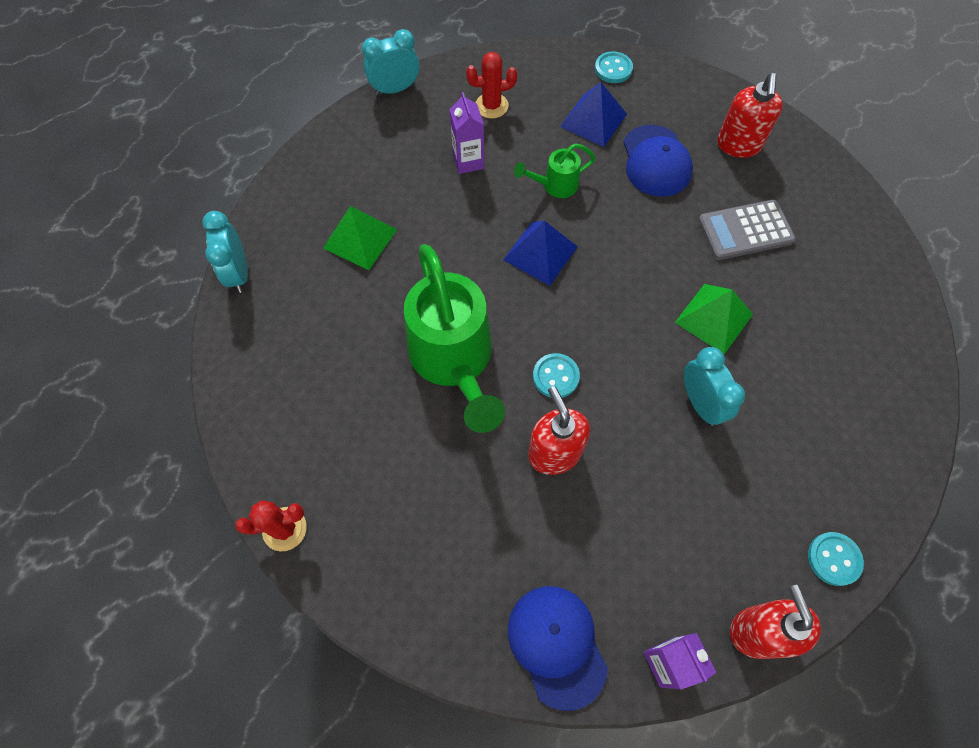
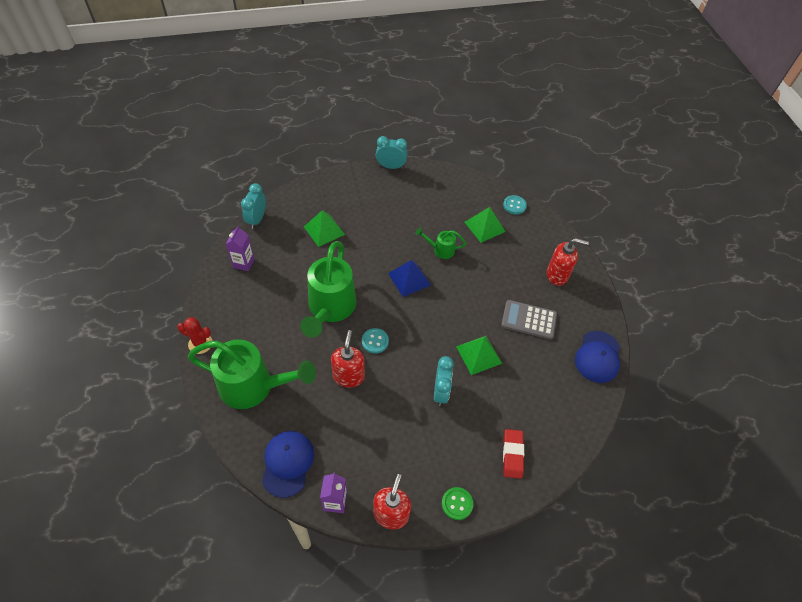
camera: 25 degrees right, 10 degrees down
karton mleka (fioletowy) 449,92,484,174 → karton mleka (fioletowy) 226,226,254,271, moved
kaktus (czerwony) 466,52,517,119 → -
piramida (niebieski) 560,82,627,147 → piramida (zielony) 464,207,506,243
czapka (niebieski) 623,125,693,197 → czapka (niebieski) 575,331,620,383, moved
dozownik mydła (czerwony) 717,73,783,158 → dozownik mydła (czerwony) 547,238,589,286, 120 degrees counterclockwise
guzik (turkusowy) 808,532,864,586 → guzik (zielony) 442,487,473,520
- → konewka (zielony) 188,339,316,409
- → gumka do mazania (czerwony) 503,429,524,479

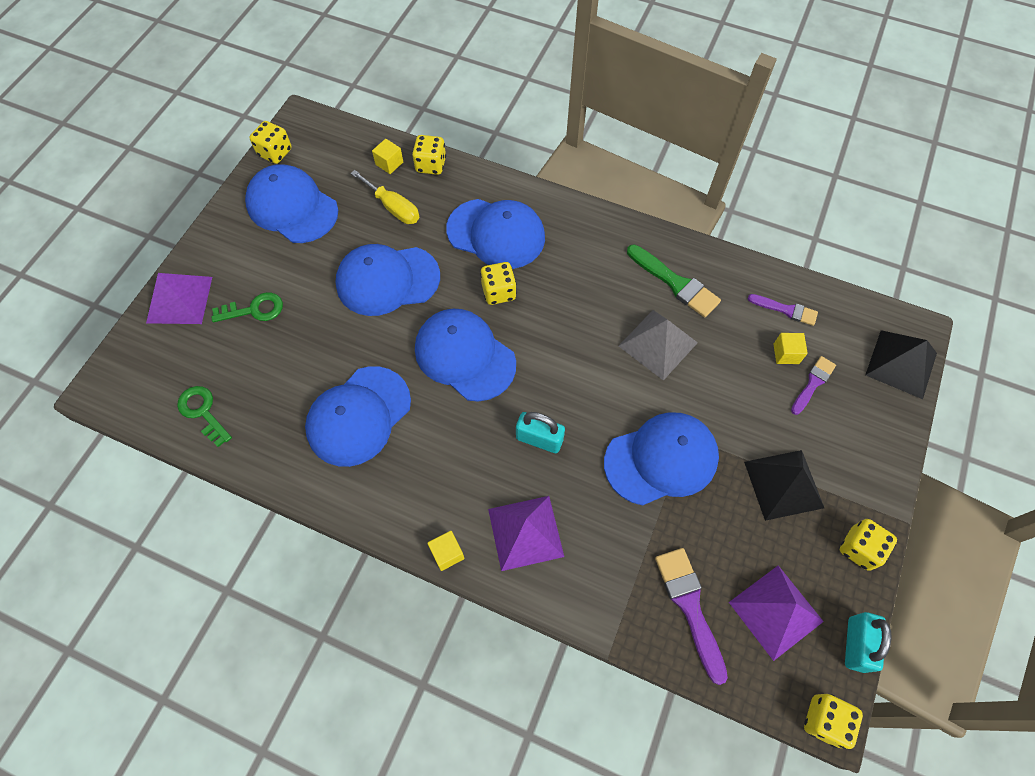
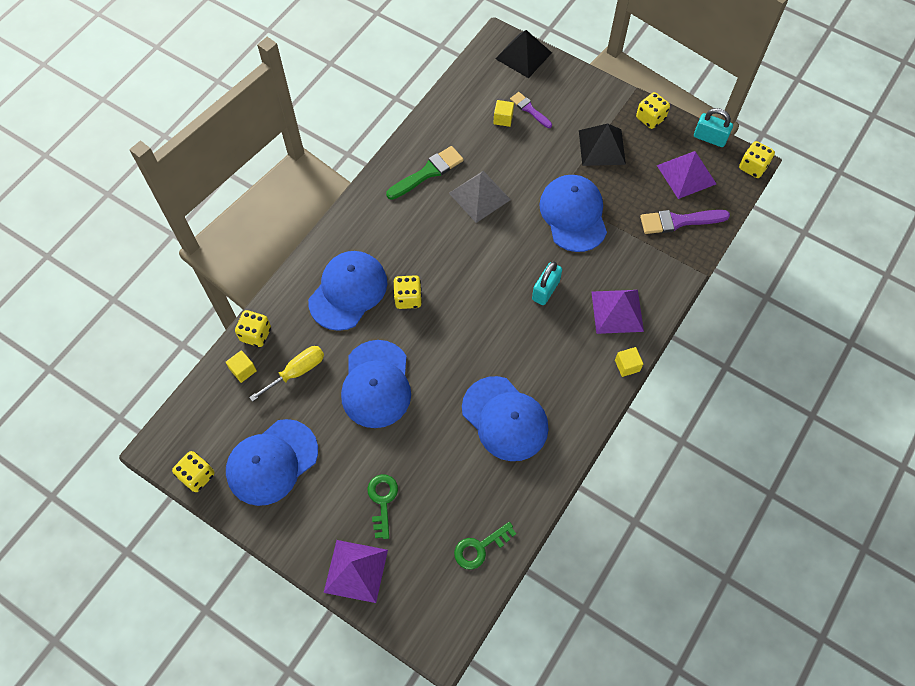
camera: 80 degrees left, 0 degrees up
czapka (niebieski) 415,309,516,401 → -
pędzel (fioletowy) 748,294,818,326 → -

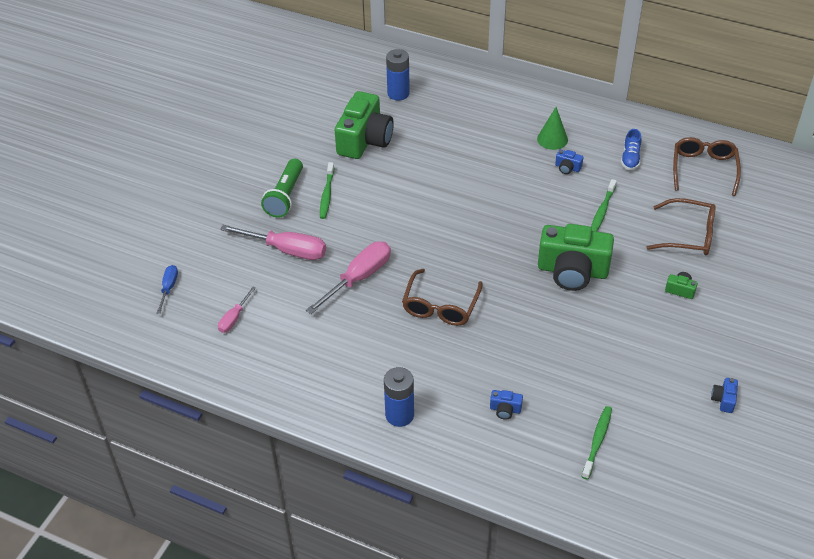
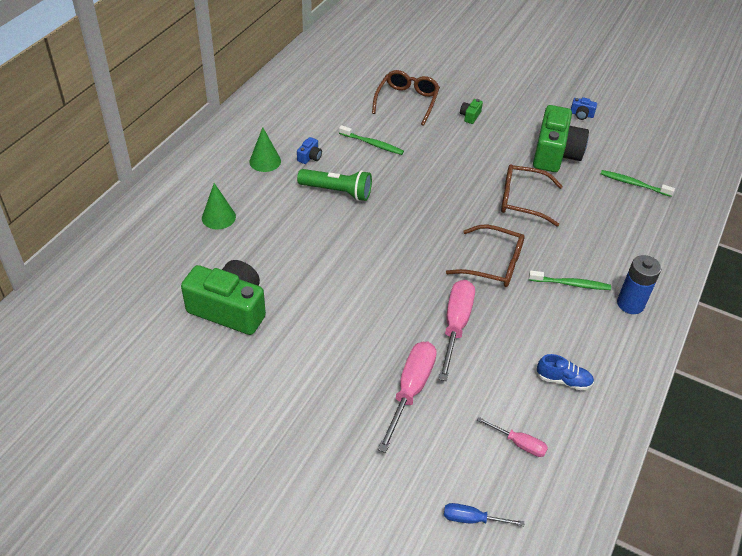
camera: 90 degrees left, 0 degrees up
latarka (zielony) 261,159,303,218 → latarka (zielony) 297,169,372,201, moved
śrubokręt (różowy) 306,241,391,314 → śrubokręt (różowy) 439,280,475,381, 60 degrees clockwise
szczoteczka do zębów (zielony) 320,162,334,219 → szczoteczka do zębów (zielony) 529,270,611,290, moved
bateria (niebieski) 386,49,410,100 → -
aparat fotograficzny (niebieski) 490,390,523,420 → -
aparat fotograficzny (zielony) 538,224,614,291 → aparat fotograficzny (zielony) 533,105,589,172, moved
but (niebieski) 621,129,642,170 → but (niebieski) 536,354,594,390, moved
okulary (brązowy) 673,137,741,196 → okulary (brązowy) 501,164,563,227, moved
- → stożek (zielony) 202,183,236,229

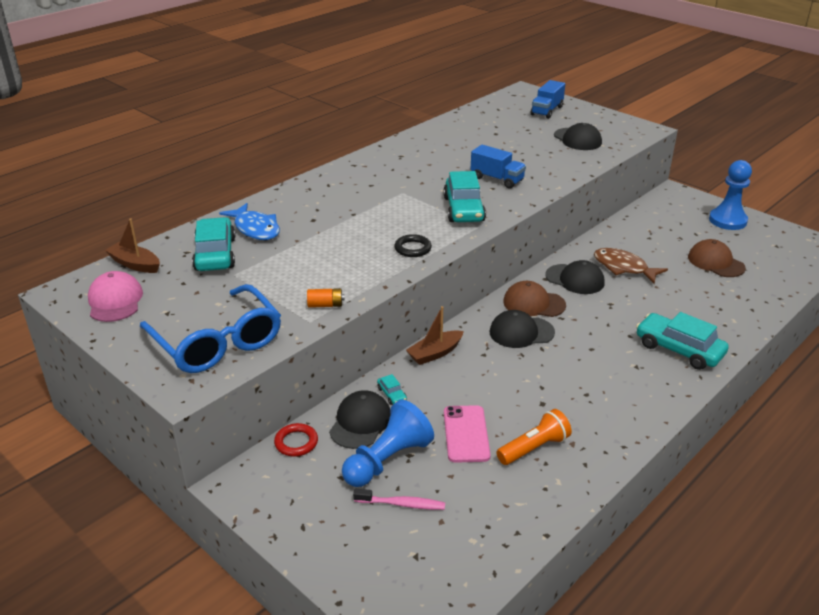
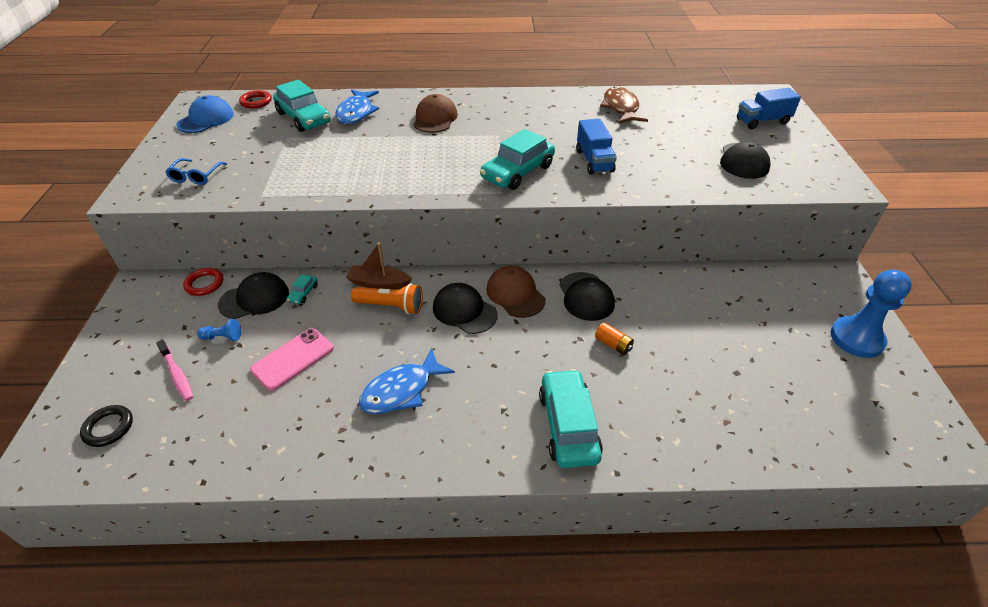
camera: 45 degrees right, 10 degrees up
czapka (różowy) 88,271,143,322 → czapka (niebieski) 176,95,234,133
łódka (brązowy) 105,218,160,273 → pierścień (czerwony) 239,90,272,109
okulary (niebieski) 140,284,281,373 → okulary (niebieski) 165,158,227,185, x0.45
samochód (turkusowy) 192,217,235,271 → samochód (turkusowy) 273,80,331,132, 105 degrees clockwise
bateria (pomarańczowy) 307,288,344,308 → bateria (pomarańczowy) 595,322,634,355, moved
pionek (niebieski) 342,399,434,487 → pionek (niebieski) 197,319,241,341, x0.44
pierścień (czarny) 394,234,432,257 → pierścień (czarny) 80,405,133,447, moved
latarka (pomarańczowy) 496,409,572,465 → latarka (pomarańczowy) 351,284,423,314, moved
ryba (brązowy) 594,248,668,284 → ryba (brązowy) 600,87,648,124, moved
czapka (brązowy) 688,239,746,277 → czapka (brązowy) 413,94,458,133, moved
- → ryba (niebieski) 359,348,455,414

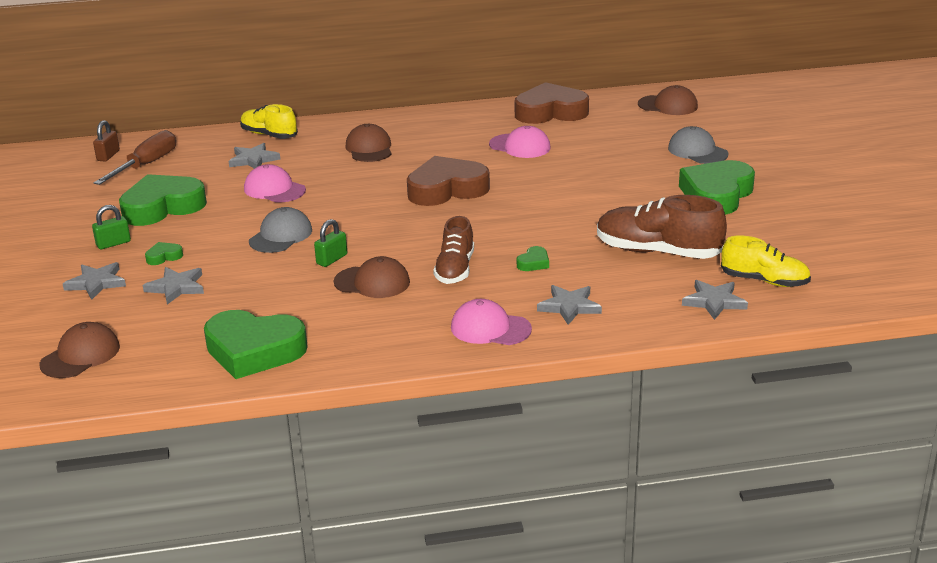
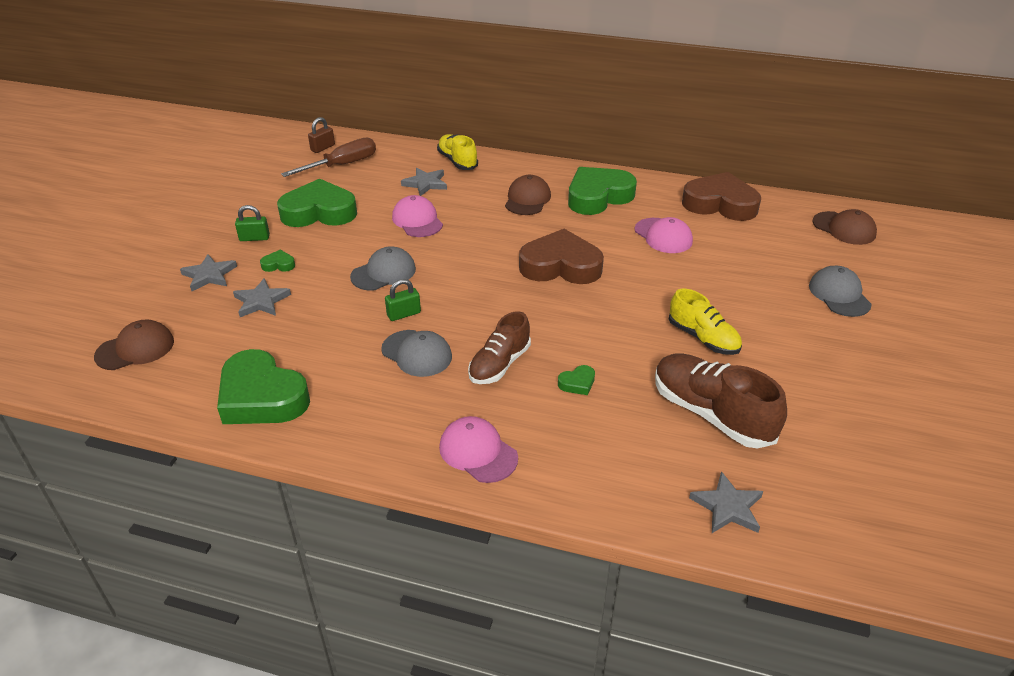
camera: 25 degrees right, 10 degrees up
czapka (brązowy) 334,256,410,298 → czapka (szary) 381,330,452,377
gwiazda (szary) 537,285,602,325 → -
serce (zielony) 679,160,755,215 → serce (zielony) 568,167,637,215, moved
but (żółty) 721,235,811,287 → but (żółty) 669,288,742,355, moved

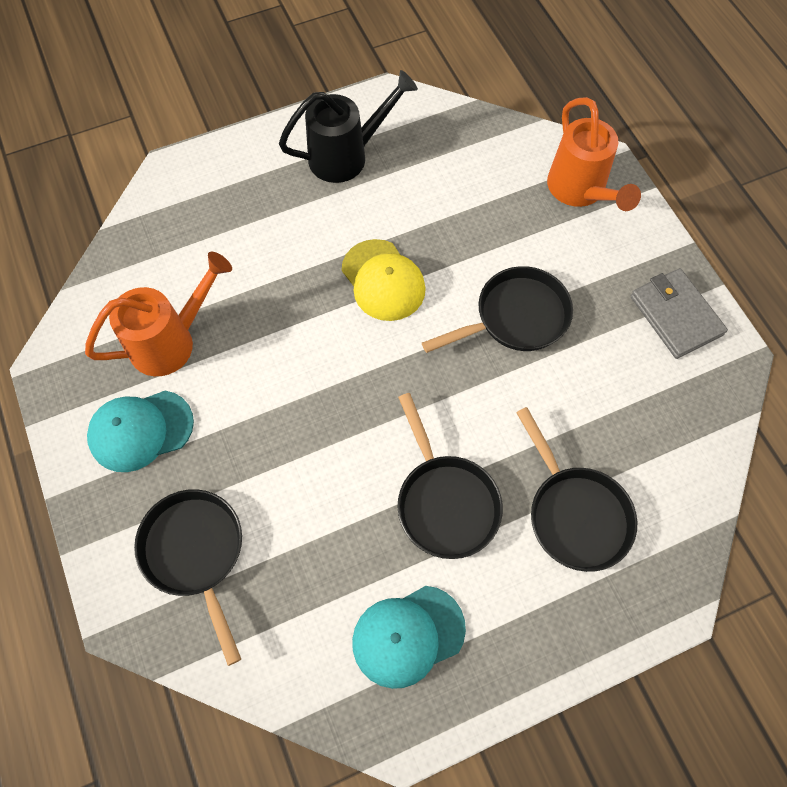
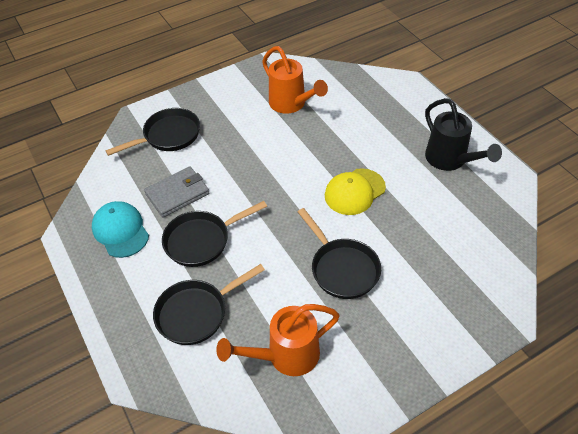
camera: 85 degrees right, 15 degrees down
czapka (turkusowy) 87,391,194,472 → -
konewka (pomarańczowy) 547,97,641,211 → konewka (pomarańczowy) 216,304,340,376, moved
portfel (szary) 631,268,728,359 → portfel (szary) 144,166,209,218, moved

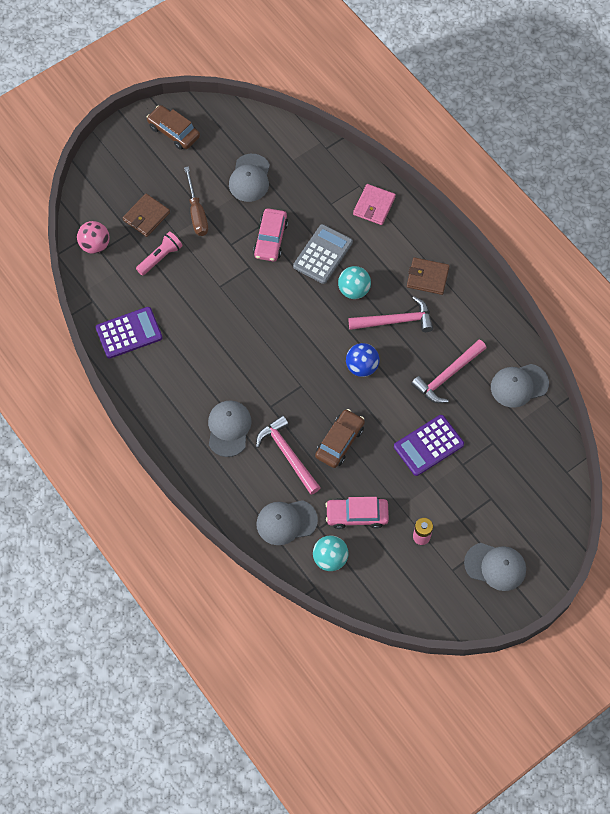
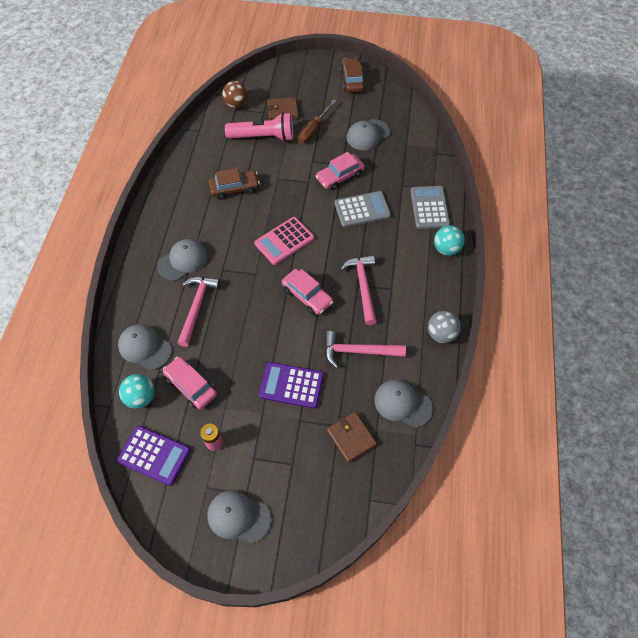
camera: 45 degrees right, 5 degrees down
piłka (różowy) 77,221,110,254 → piłka (brązowy) 222,81,248,108
kalkulator (fioletowy) 96,307,162,359 → kalkulator (fioletowy) 117,426,191,486, moved
latarka (różowy) 136,232,182,276 → latarka (różowy) 225,112,293,142, x1.61
samochód (brązowy) 315,409,365,468 → samochód (brązowy) 208,168,260,200, moved
piłka (turkusowy) 338,266,371,299 → piłka (turkusowy) 434,225,465,256, moved
piłka (niebieski) 346,343,380,377 → samochód (różowy) 282,269,333,315
młotek (różowy) 348,296,433,332 → młotek (różowy) 340,255,377,325, 135 degrees counterclockwise
portfel (różowy) 353,184,396,225 → kalkulator (szary) 410,186,450,229
portfel (brązowy) 407,257,449,295 → portfel (brązowy) 327,412,377,463, moved
czapka (szary) 464,543,526,591 → czapka (szary) 207,490,271,543, 135 degrees clockwise
- → kalkulator (różowy) 255,217,314,265
- → piłka (szary) 428,311,461,343

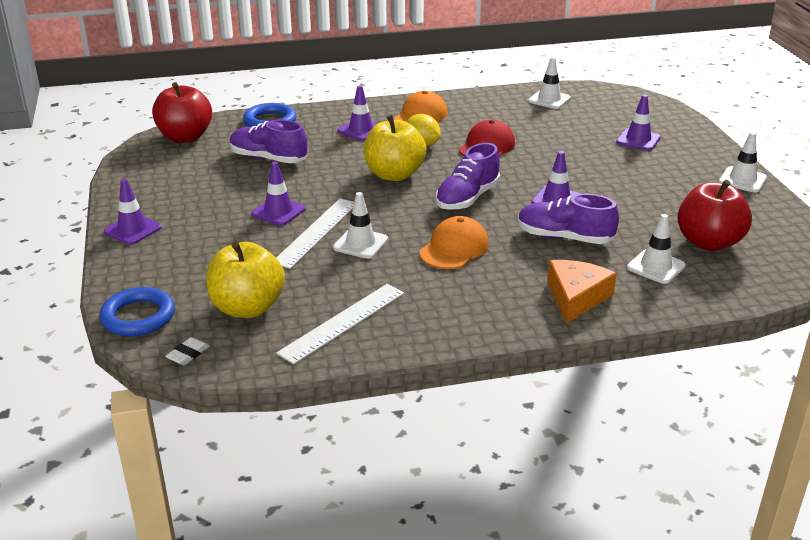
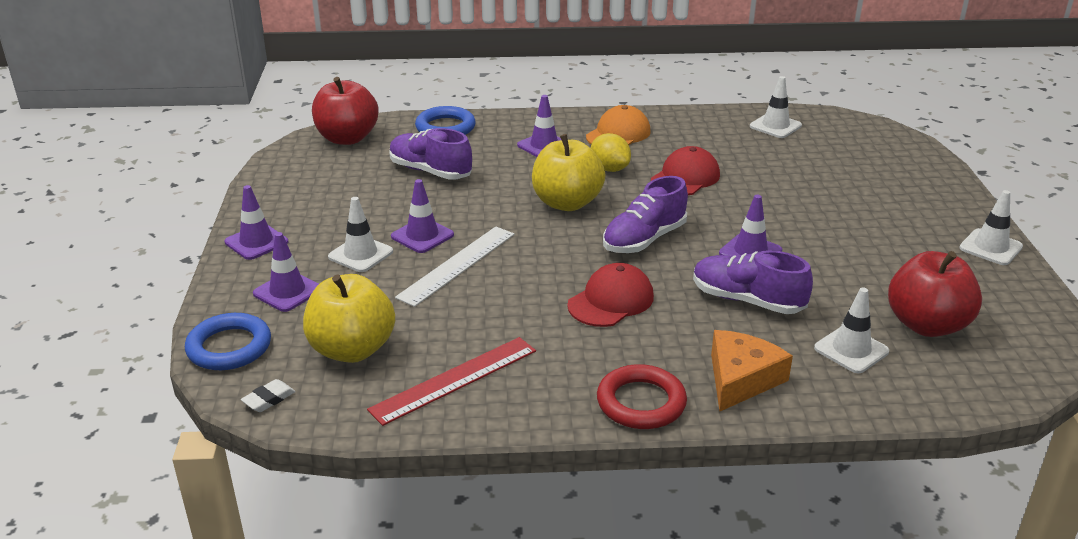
camera: 10 degrees right, 0 degrees up
linijka (biały) 276,284,404,364 → linijka (czerwony) 367,337,536,426
pachołek (biały) 333,192,388,259 → pachołek (biały) 328,197,393,272, moved
czapka (pomarańczowy) 419,216,489,269 → czapka (czerwony) 567,263,654,327
pachołek (fioletowy) 616,95,661,151 → pachołek (fioletowy) 253,232,319,312, moved
- → pierścień (czerwony) 597,364,687,429

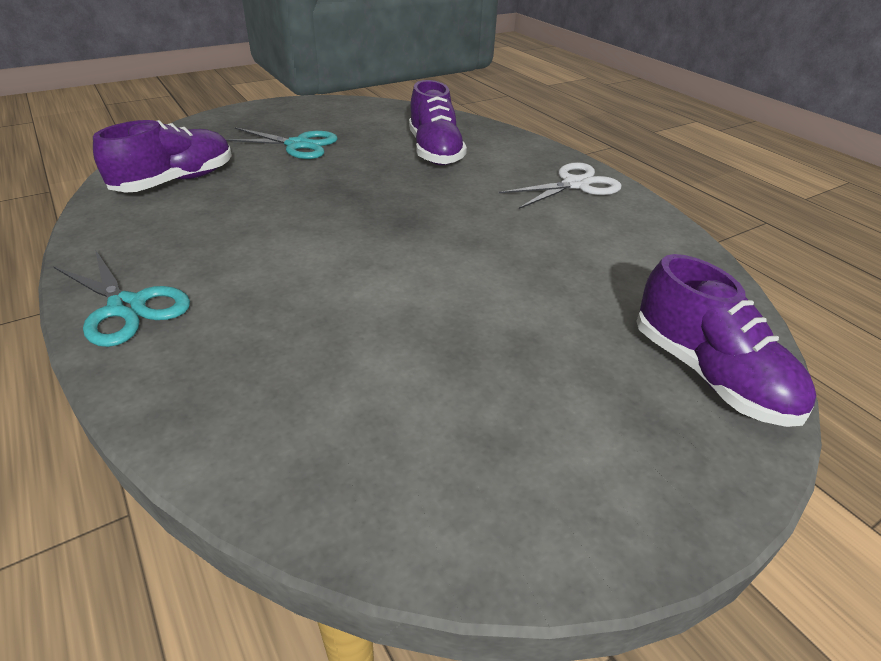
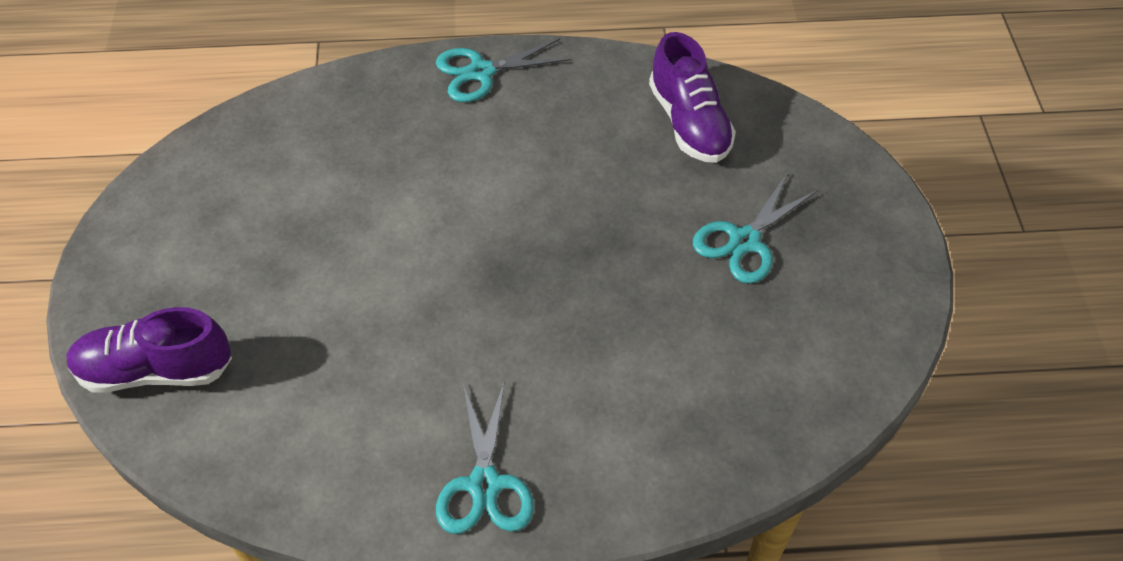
camera: 120 degrees right, 15 degrees up
but (fioletowy) 409,80,467,165 → -
nożyczki (biały) 499,162,622,209 → nożyczki (turkusowy) 436,380,534,534

